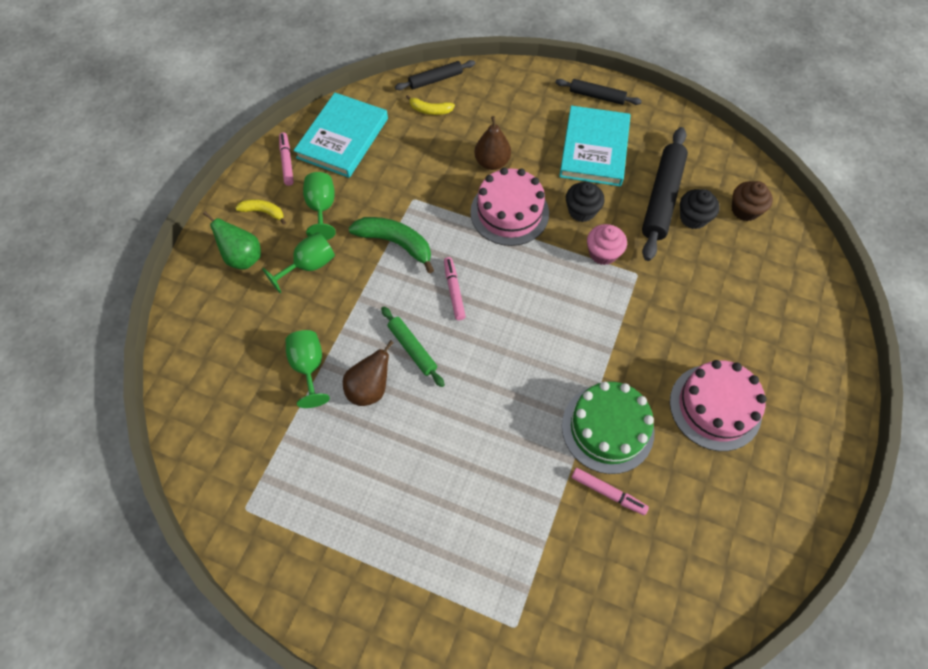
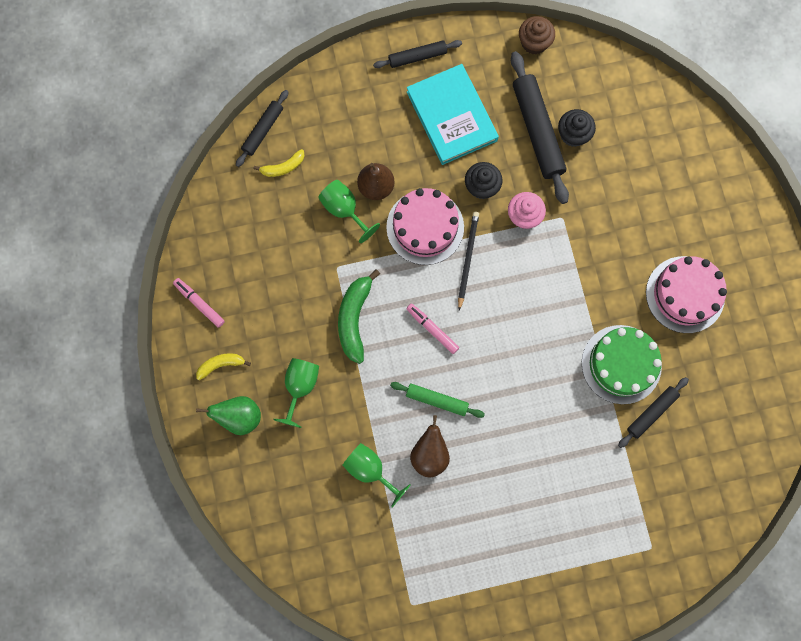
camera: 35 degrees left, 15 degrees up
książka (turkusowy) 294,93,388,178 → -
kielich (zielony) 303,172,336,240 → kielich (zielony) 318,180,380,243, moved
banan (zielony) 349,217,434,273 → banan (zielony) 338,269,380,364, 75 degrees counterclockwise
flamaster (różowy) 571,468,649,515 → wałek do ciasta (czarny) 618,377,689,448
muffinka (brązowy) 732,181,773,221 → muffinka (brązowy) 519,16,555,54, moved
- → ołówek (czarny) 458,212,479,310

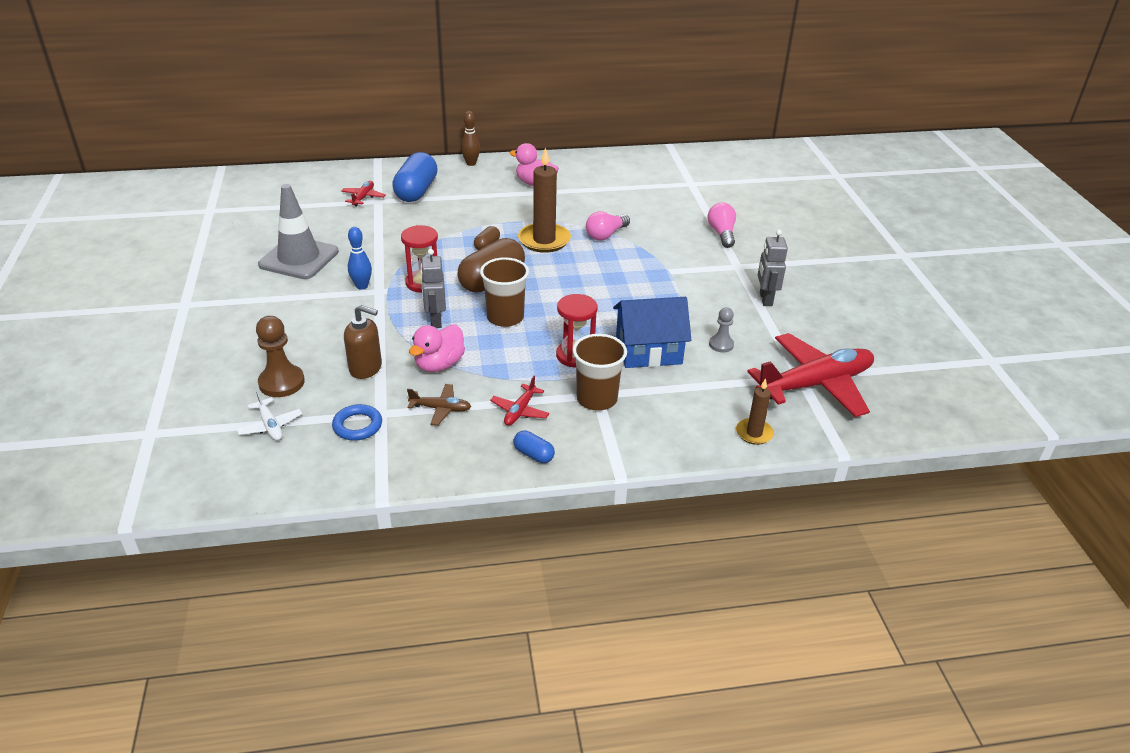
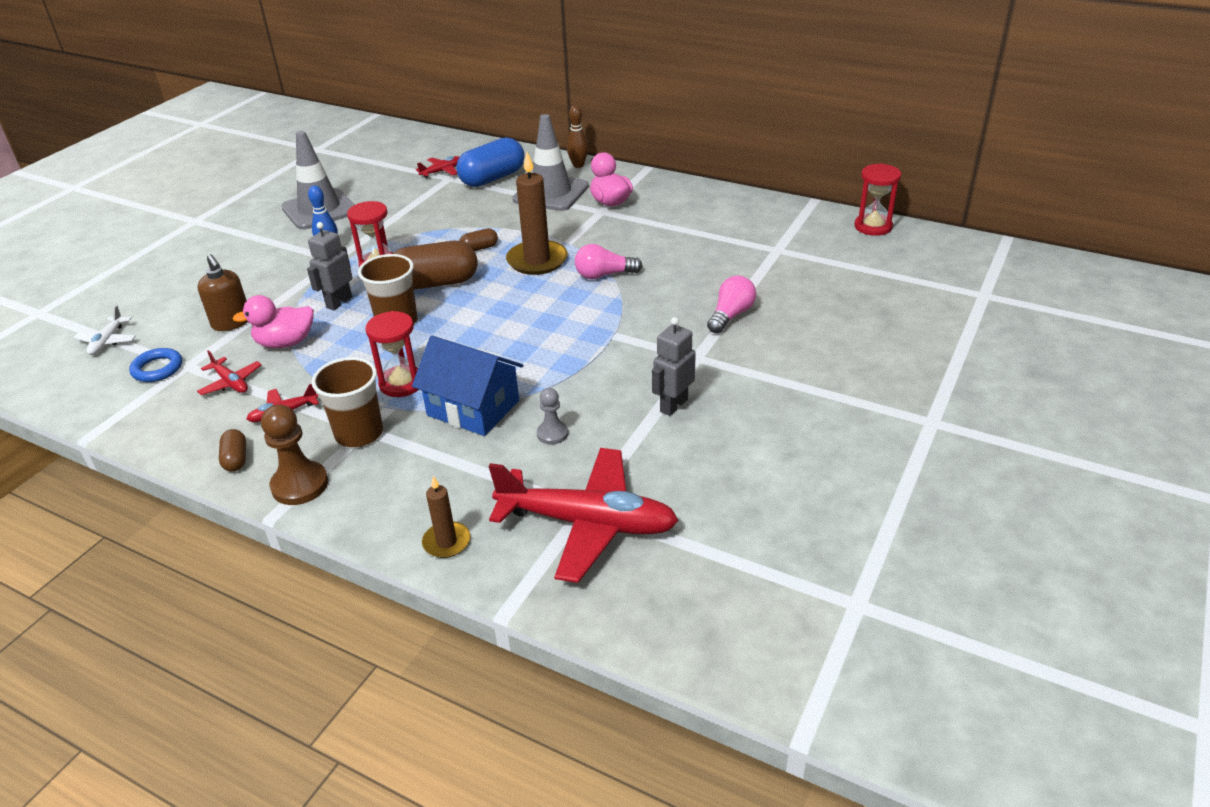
camera: 40 degrees right, 0 degrees up
pionek (brązowy) 256,316,305,397 → pionek (brązowy) 261,404,328,505, moved
samolot (brązowy) 407,384,472,426 → samolot (czerwony) 197,350,262,395
kapsułka (niebieski) 513,430,555,463 → kapsułka (brązowy) 219,429,246,472
- → pachołek (szary) 512,114,589,211
- → klepsydra (czerwony) 854,164,901,236

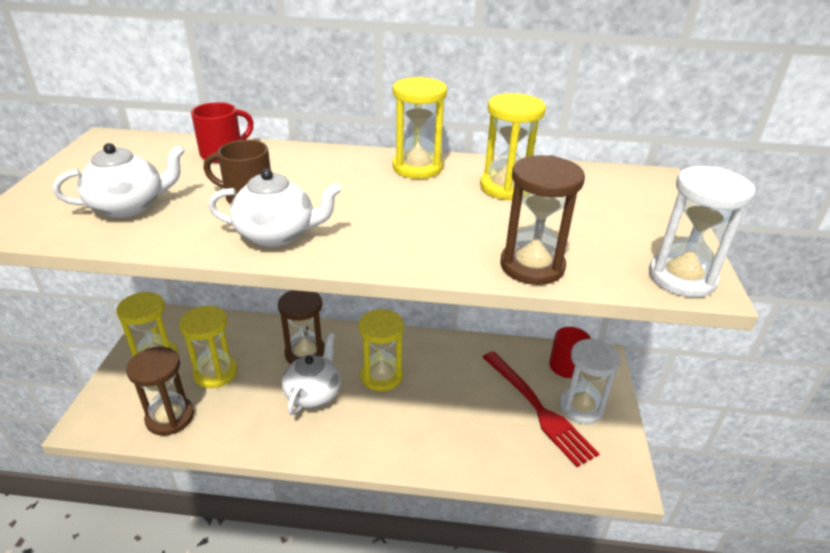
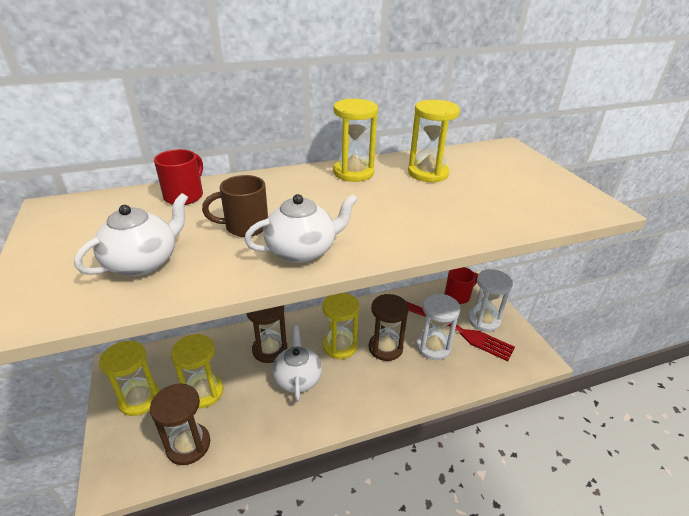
camera: 25 degrees left, 0 degrees up
klepsydra (brązowy) 500,155,585,285 → klepsydra (brązowy) 369,294,409,361, moved
klepsydra (biały) 649,166,756,298 → klepsydra (biały) 416,293,460,360, moved

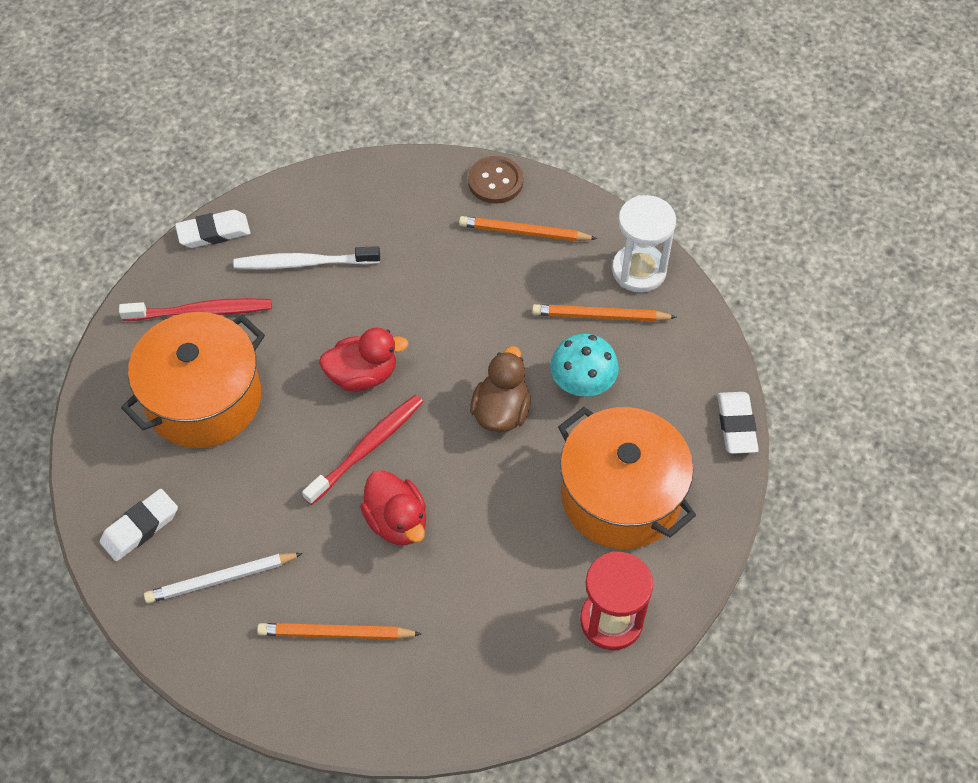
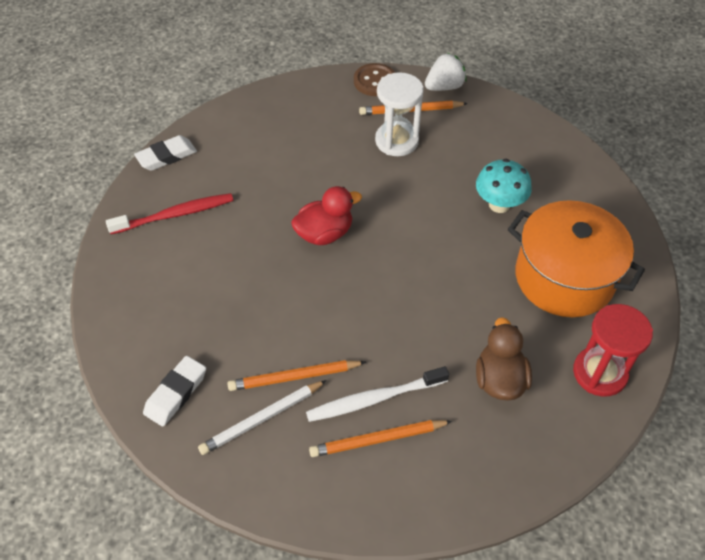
camera: 15 degrees left, 5 degrees down
garnek (pomarańczowy) 121,312,265,448 → -
szczoteczka do zębów (biały) 233,246,380,269 → szczoteczka do zębów (biały) 306,366,449,422, moved
szczoteczka do zębów (czerwony) 302,394,423,505 → -
kaczka (czerwony) 360,470,426,545 → -
kaczka (brązowy) 470,346,531,432 → kaczka (brązowy) 476,317,532,401, moved
ołówek (pomarańczowy) 532,304,677,322 → ołówek (pomarańczowy) 227,360,366,391, moved
klepsydra (biały) 612,195,676,293 → klepsydra (biały) 375,72,424,156, moved
gumka do mazania (biały) 717,392,759,454 → -
- → truskawka (biały) 425,53,467,91

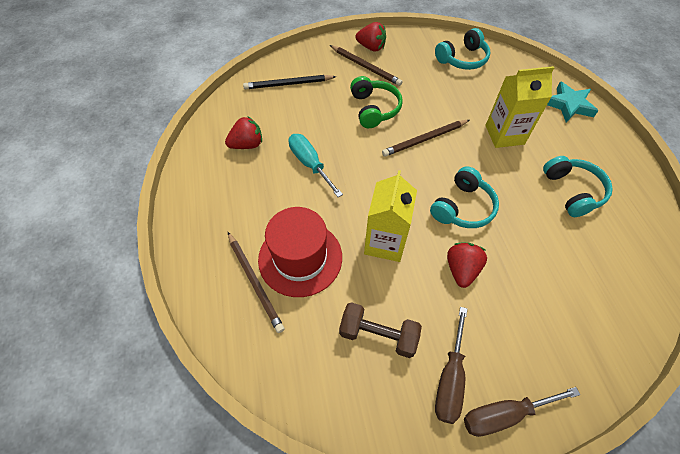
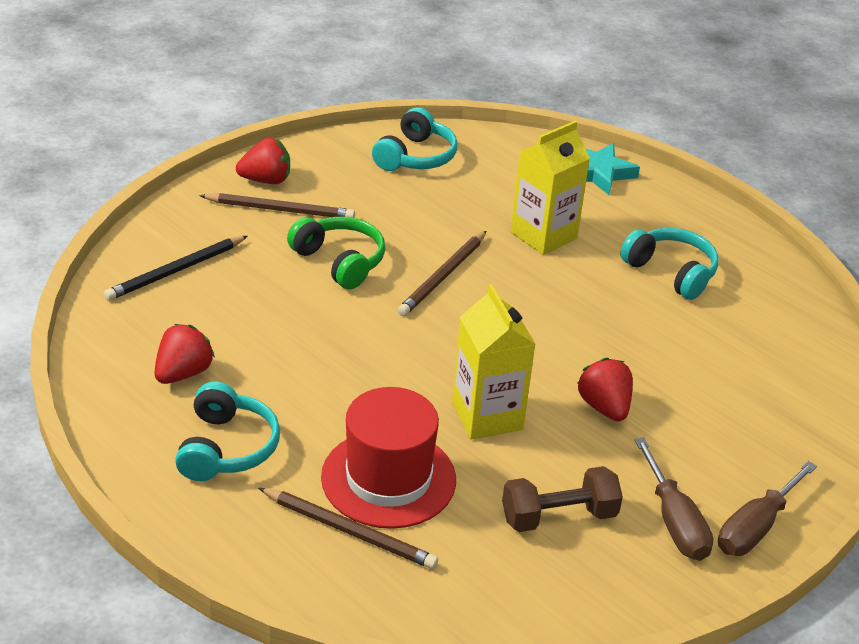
camera: 35 degrees left, 20 degrees down
śrubokręt (turkusowy) 288,134,343,197 → -
słuchawki (turkusowy) 430,166,499,228 → słuchawki (turkusowy) 175,382,280,481, moved

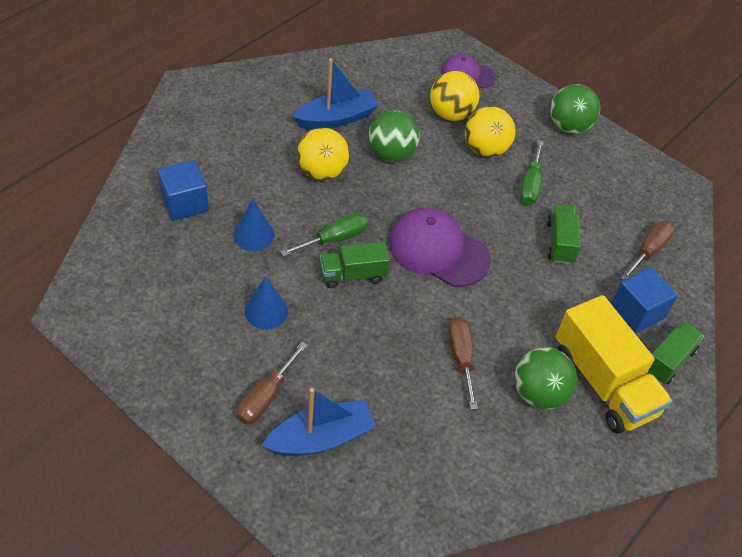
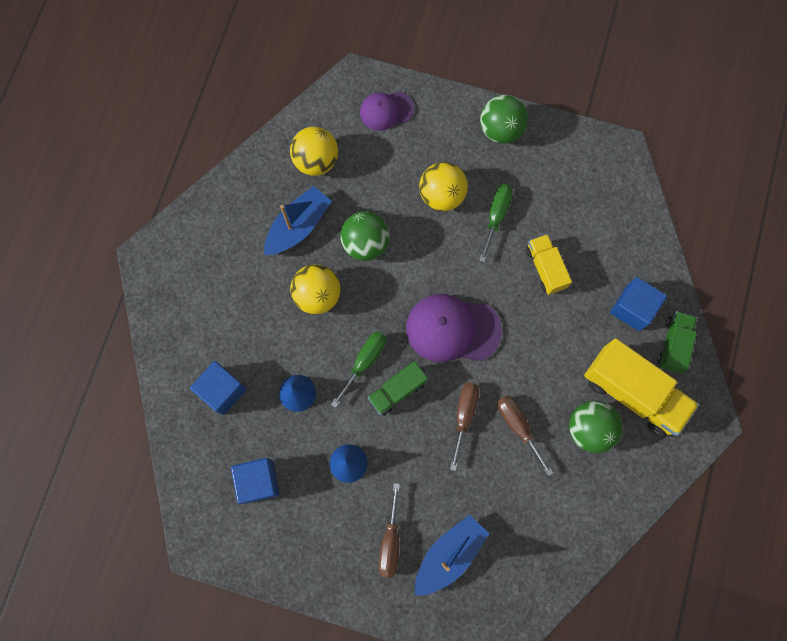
camera: 20 degrees left, 25 degrees up
piłka (żółty) 430,71,480,121 → piłka (żółty) 290,127,338,176, moved
śrubokręt (zielony) 520,140,544,205 → śrubokręt (zielony) 479,184,513,262, 150 degrees counterclockwise
ciężarówka (zielony) 546,204,581,264 → ciężarówka (żółty) 526,234,572,295
śrubokręt (brązowy) 621,221,675,280 → śrubokręt (brązowy) 450,382,479,471, moved
- → sześcian (niebieski) 231,458,280,504

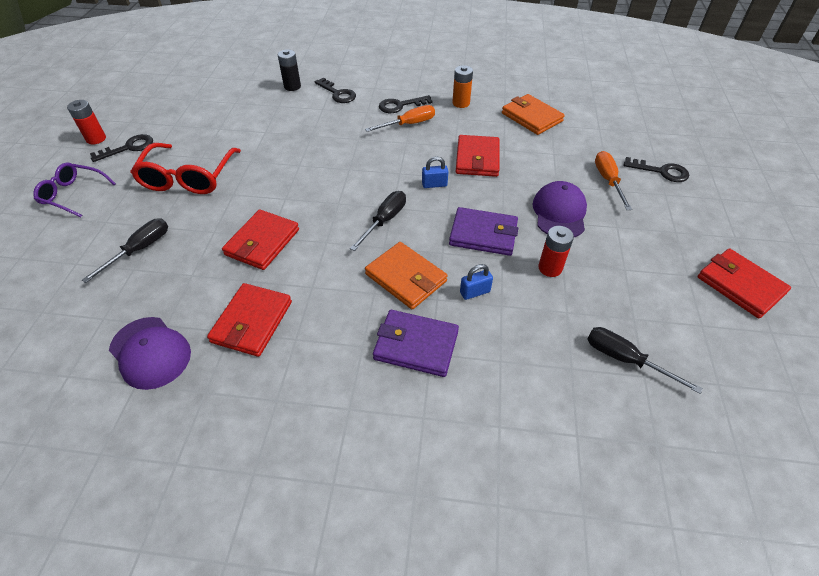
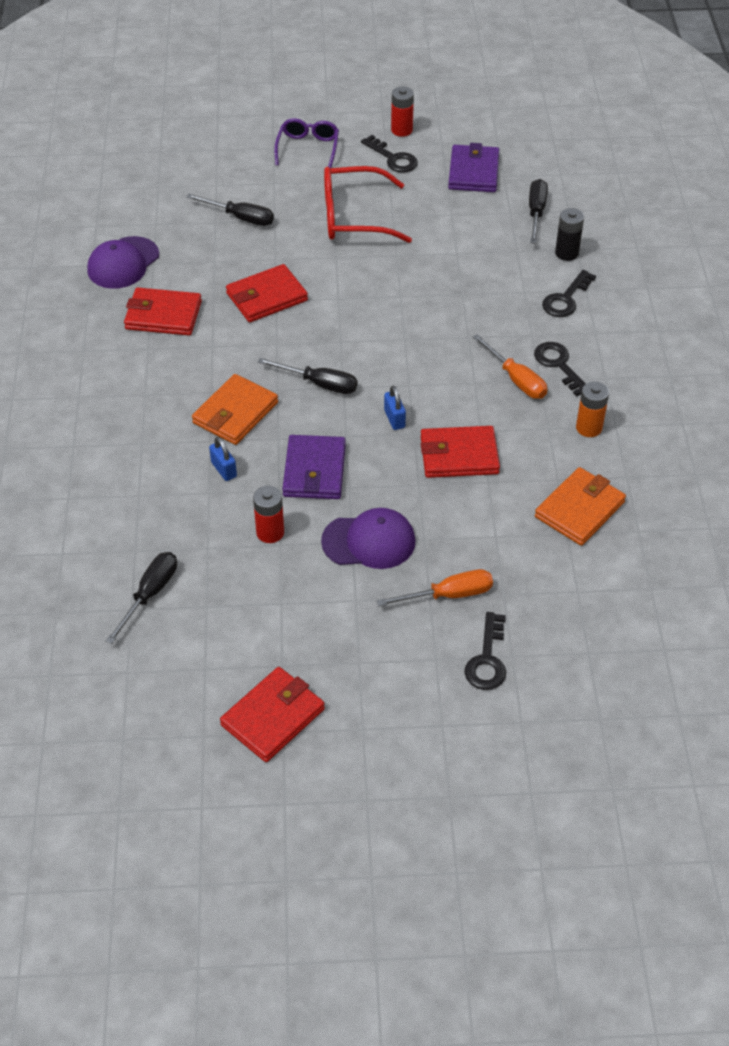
camera: 80 degrees right, 0 degrees up
portfel (czerwony) 222,209,299,270 → portfel (czerwony) 226,264,308,322, 45 degrees counterclockwise
portfel (fioletowy) 373,310,459,377 → portfel (fioletowy) 448,143,499,192, moved
- → śrubokręt (czarny) 529,179,548,244

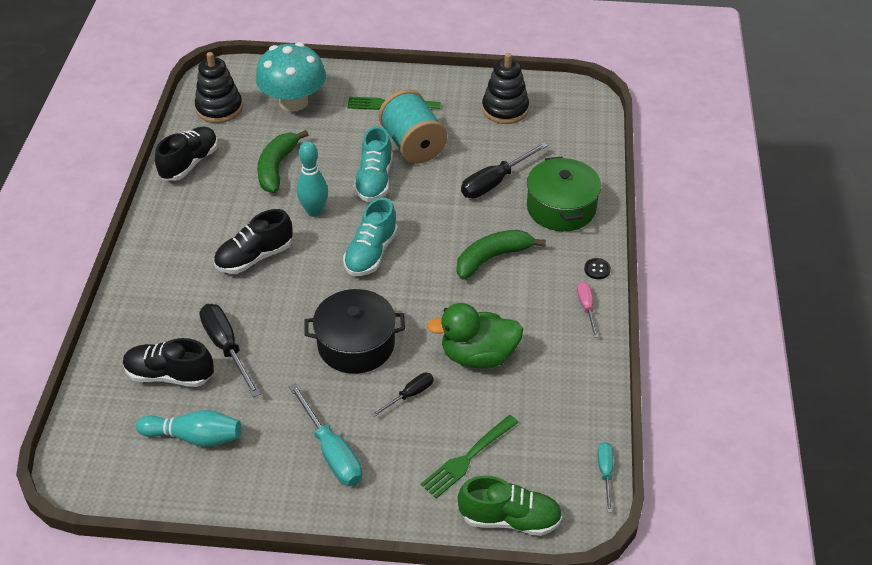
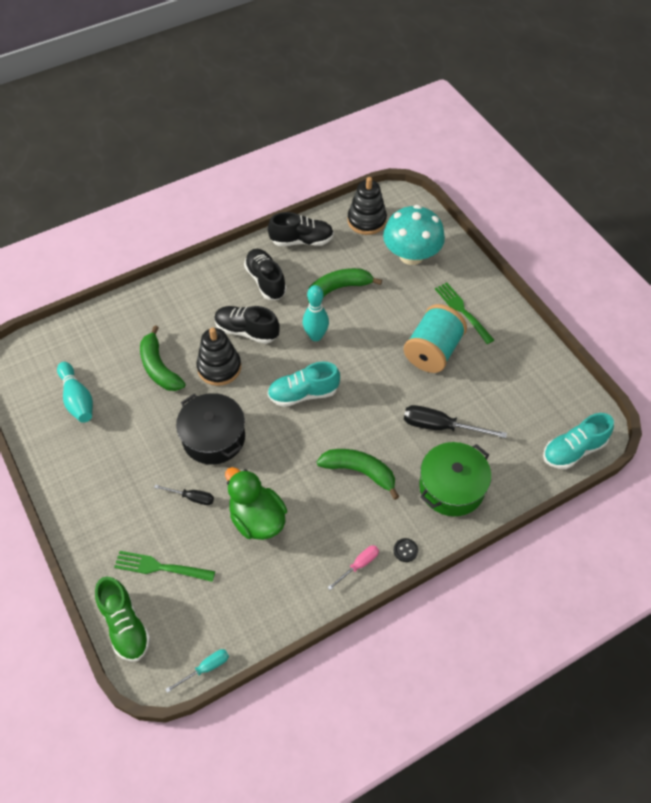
camera: 55 degrees right, 10 degrees up
but (czarny) 123,338,214,387 → but (czarny) 244,249,287,300, moved
śrubokręt (czarny) 200,304,261,398 → banan (zielony) 140,325,185,391
śrubokręt (turkusowy) 289,383,362,486 → -
but (turkusowy) 354,126,393,202 → but (turkusowy) 543,413,614,469, moved
zabawka nakładanka (czarny) 482,53,529,124 → zabawka nakładanka (czarny) 196,328,241,386, moved

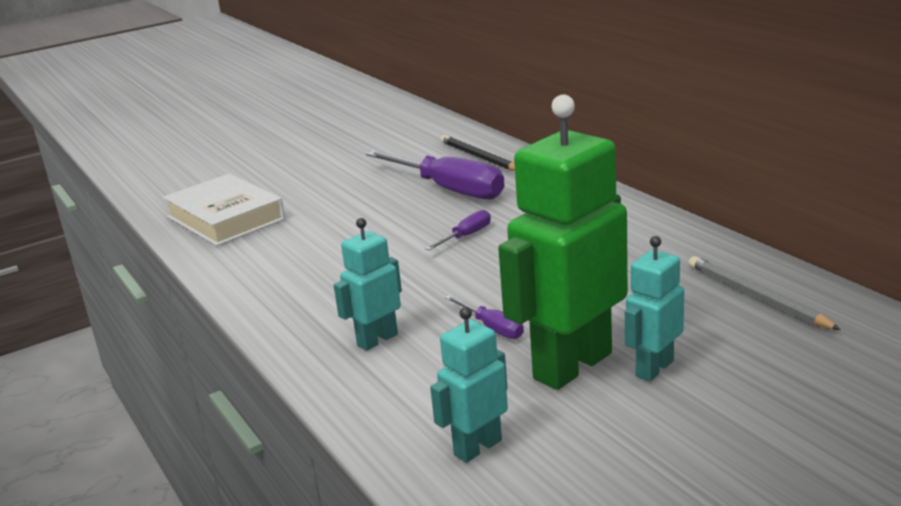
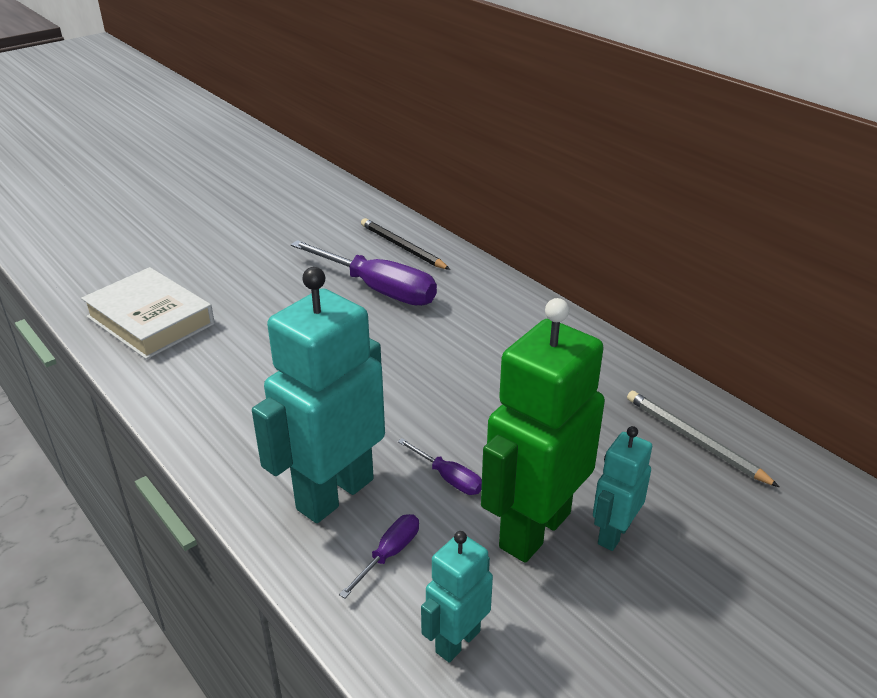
camera: 10 degrees left, 10 degrees up
robot (turkusowy) 334,218,402,351 → robot (turkusowy) 252,267,385,523, x1.94
śrubokręt (fioletowy) 425,210,491,251 → śrubokręt (fioletowy) 339,514,419,598, moved

